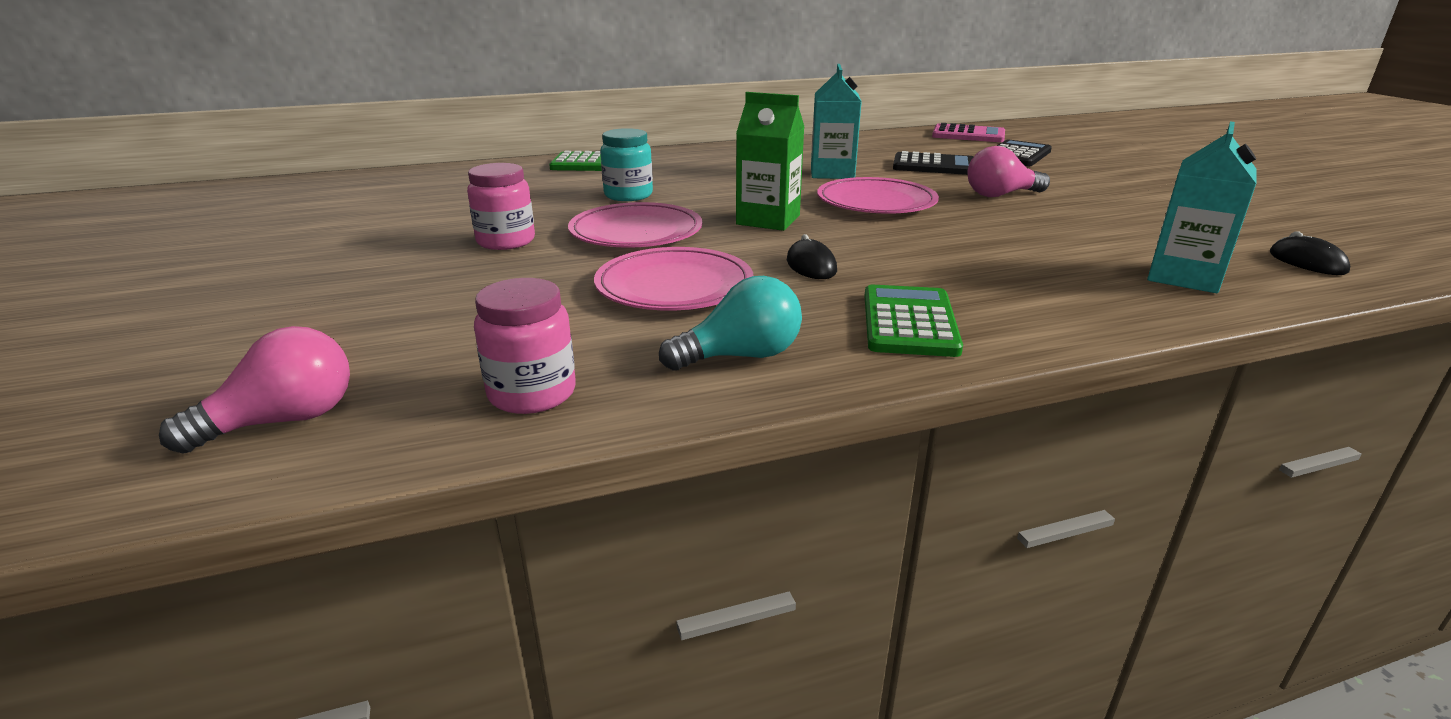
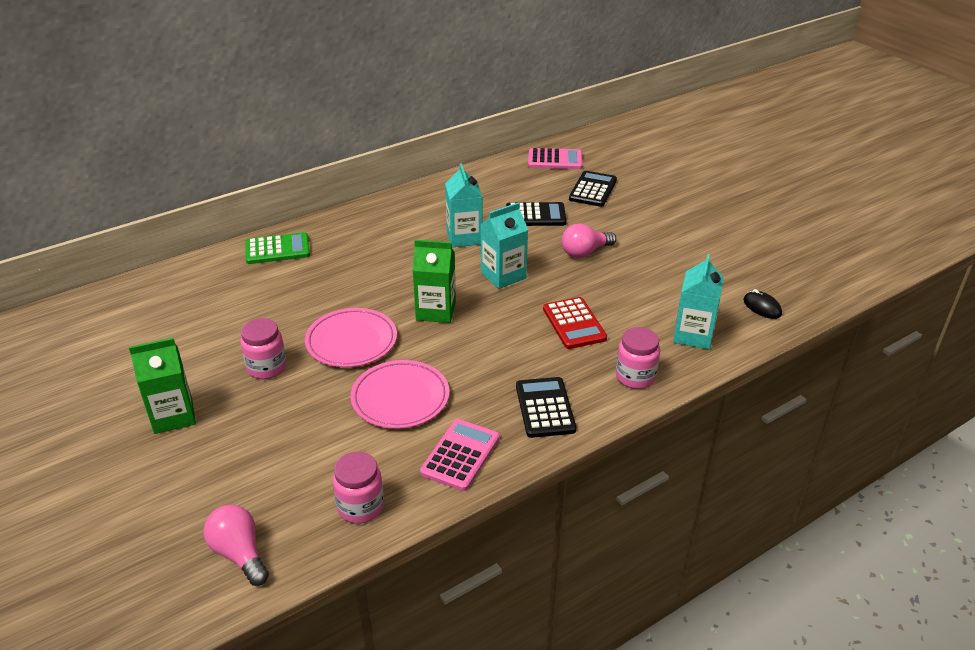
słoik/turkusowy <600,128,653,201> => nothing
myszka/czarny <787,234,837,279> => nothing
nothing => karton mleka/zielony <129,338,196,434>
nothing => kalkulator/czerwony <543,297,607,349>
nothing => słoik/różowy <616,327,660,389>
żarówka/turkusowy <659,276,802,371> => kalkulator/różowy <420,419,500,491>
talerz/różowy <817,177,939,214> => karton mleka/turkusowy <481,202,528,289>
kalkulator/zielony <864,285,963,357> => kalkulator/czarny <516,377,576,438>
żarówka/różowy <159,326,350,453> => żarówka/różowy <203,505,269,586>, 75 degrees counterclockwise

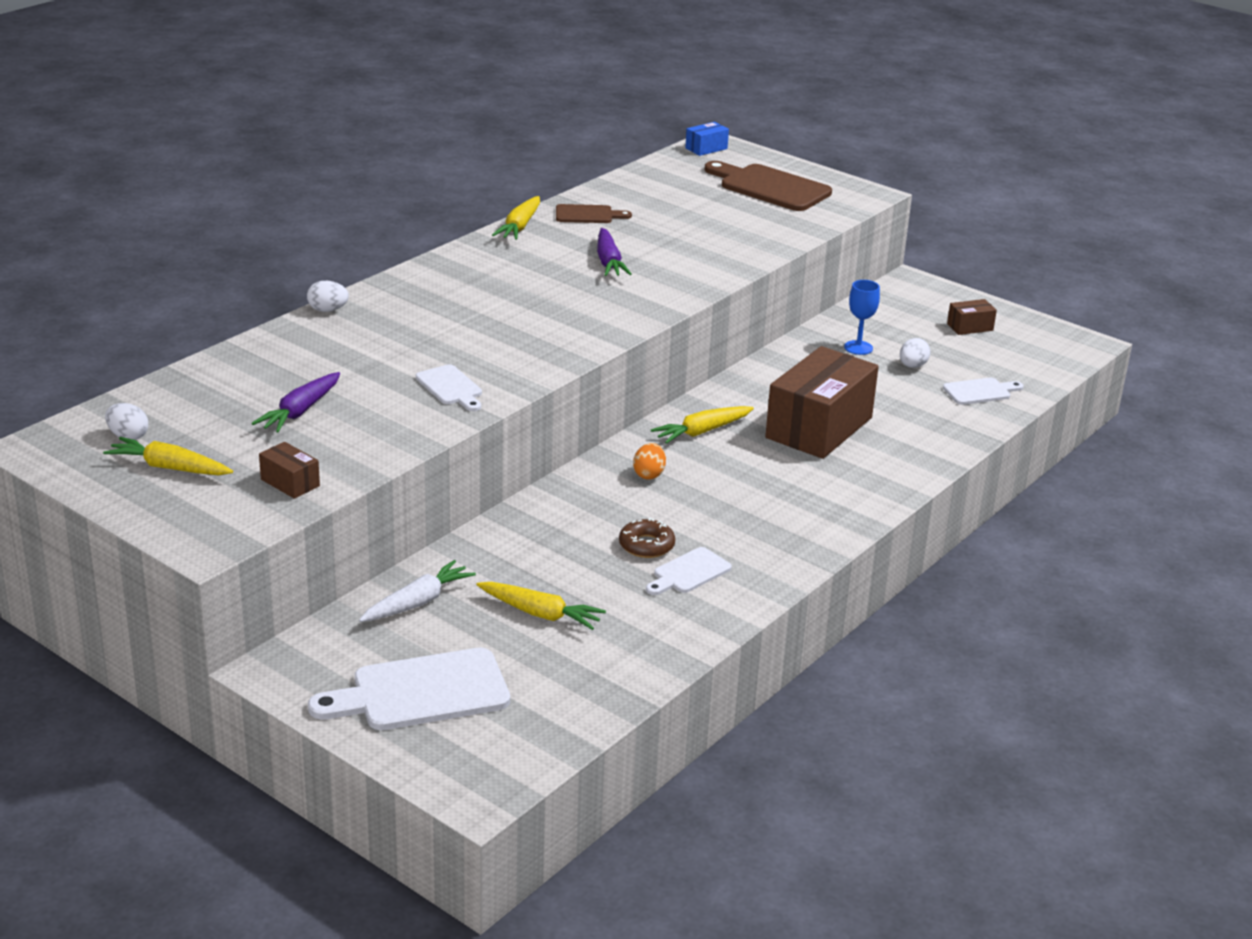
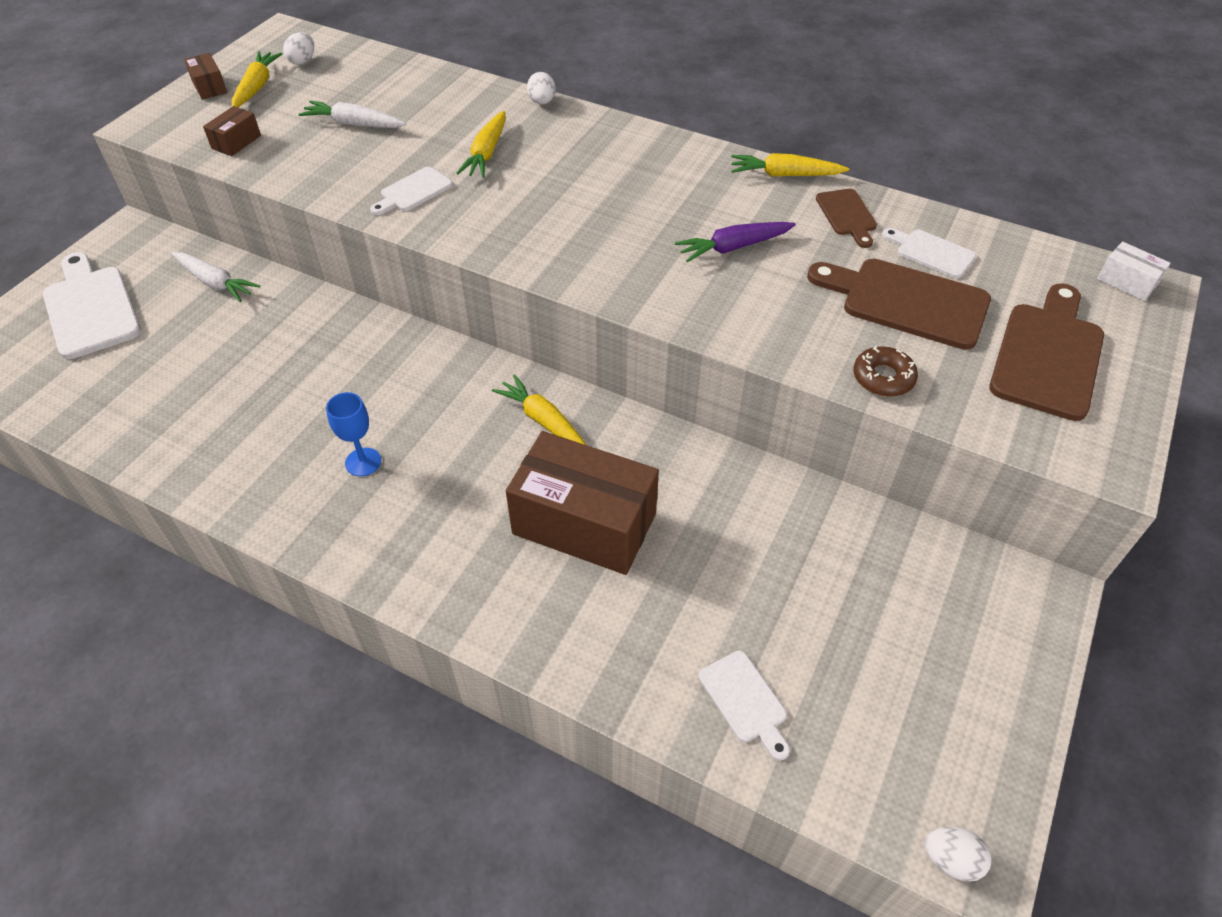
jajko/pomarańczowy <633,443,666,480> => nothing
nothing => deska do krojenia/brązowy <807,259,991,350>
marchewka/żółty <477,582,606,630> => marchewka/żółty <457,111,506,178>, shifted
donut/brązowy <619,518,675,558> => donut/brązowy <853,346,918,397>, shifted
deska do krojenia/biały <646,547,732,595> => deska do krojenia/biały <882,228,976,278>, shifted
kielich/niebieski <844,280,880,355> => kielich/niebieski <326,392,381,476>, shifted
jajko/biały <900,338,931,368> => jajko/biały <925,827,991,882>, shifted
pudełko/brązowy <947,299,997,335> => pudełko/brązowy <184,53,227,100>, shifted
marchewka/fioletowy <252,372,340,433> => marchewka/biały <299,100,406,128>
pudełko/niebieski <685,122,729,156> => pudełko/biały <1097,241,1171,301>

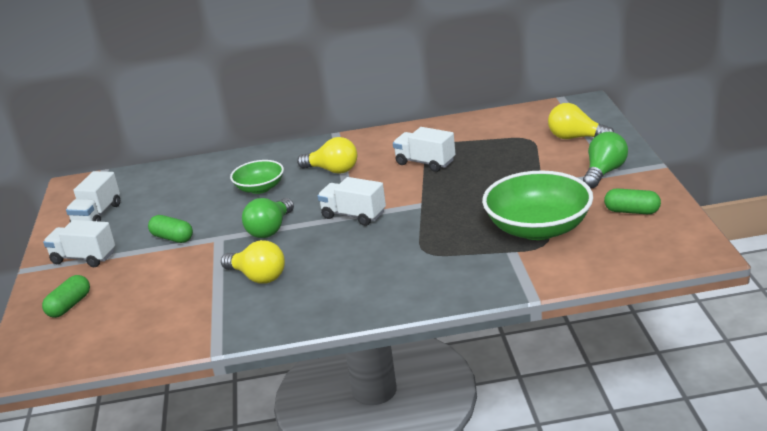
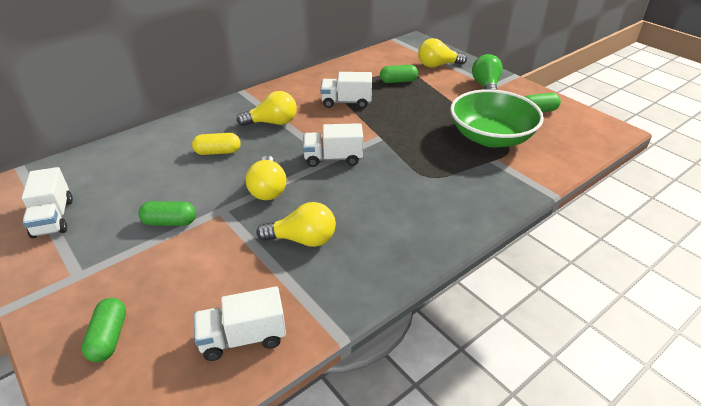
nothing => kapsułka/zielony <380,65,418,83>
ciężarówka/biały <43,220,115,267> => ciężarówka/biały <194,286,286,361>, shifted
miska/zielony <230,160,284,194> => kapsułka/żółty <192,133,241,155>
żarówka/zielony <242,198,294,238> => żarówka/żółty <246,156,286,200>

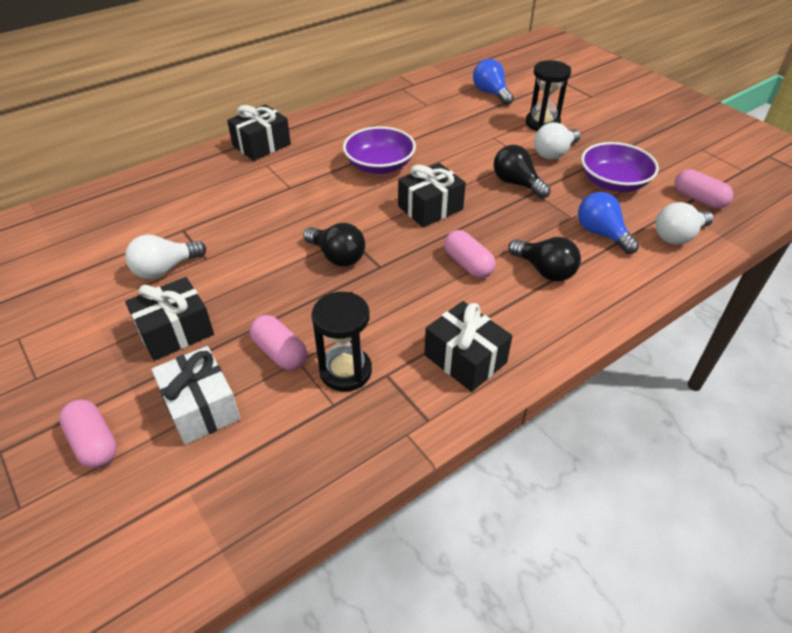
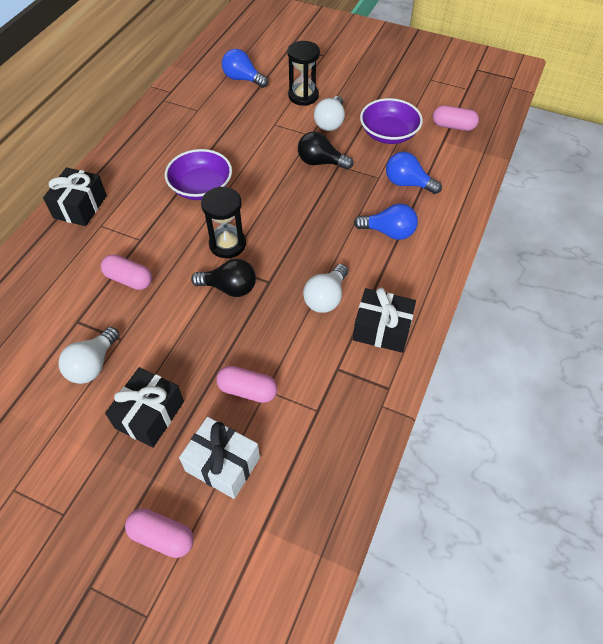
prezent/czarny <398,163,466,227> => nothing
klepsydra/czarny <311,292,372,392> => klepsydra/czarny <201,186,246,258>, shifted
kapsułka/różowy <444,230,496,278> => kapsułka/różowy <101,255,152,290>, shifted
żarówka/biały <656,202,714,245> => żarówka/biały <303,264,348,313>, shifted
żarówka/czarny <508,237,581,282> => żarówka/niebieski <354,204,418,240>

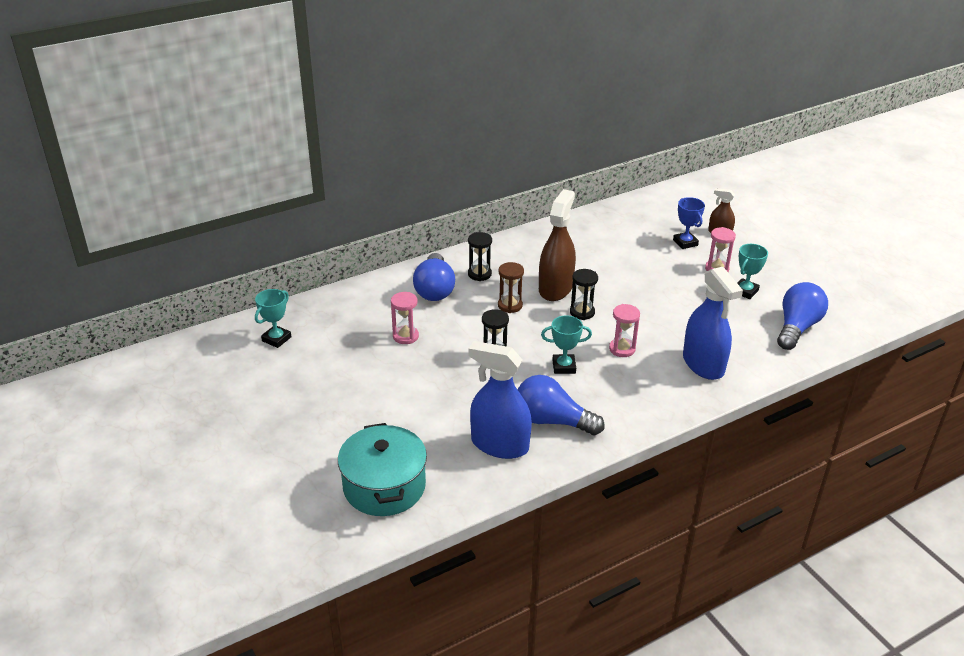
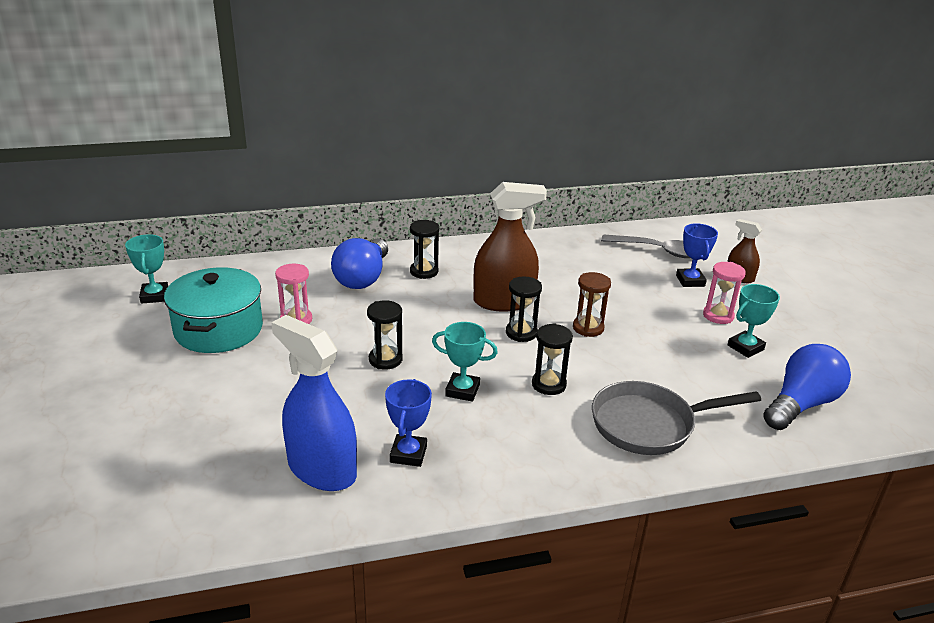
nothing => łyżka/szary <601,234,690,258>
garnek/turkusowy <338,423,427,516> => garnek/turkusowy <164,267,263,353>, shifted
klepsydra/brązowy <498,262,524,313> => klepsydra/brązowy <573,272,611,337>, shifted
żarówka/niebieski <518,375,604,435> => puchar/niebieski <385,379,432,467>
spryskiwacz/niebieski <683,267,743,380> => patelnia/szary <592,381,761,455>
klepsydra/różowy <609,304,640,357> => klepsydra/czarny <532,323,573,395>
puchar/turkusowy <255,289,291,348> => puchar/turkusowy <125,234,168,304>, 60 degrees counterclockwise
spryskiwacz/brązowy <539,189,576,301> => spryskiwacz/brązowy <473,182,547,311>, 45 degrees clockwise

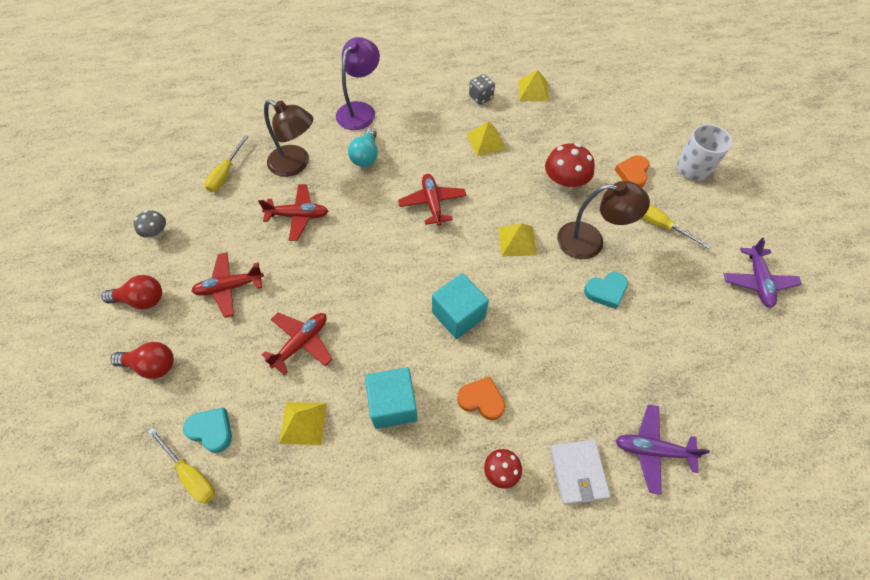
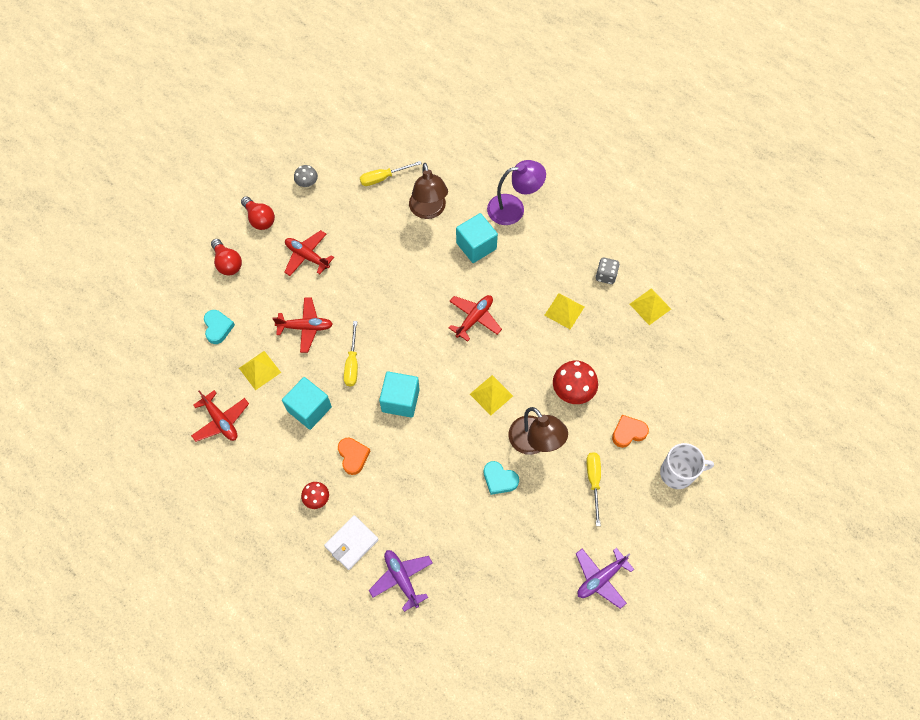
śrubokręt/żółty <148,427,215,504> => śrubokręt/żółty <344,321,358,386>, shifted
samolot/czerwony <258,184,328,241> => samolot/czerwony <191,390,249,442>, shifted
żarówka/turkusowy <348,128,378,167> => sześcian/turkusowy <456,213,498,263>

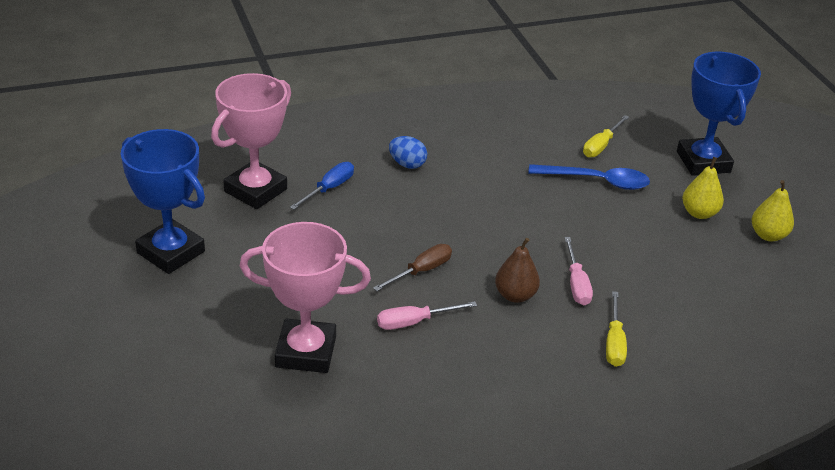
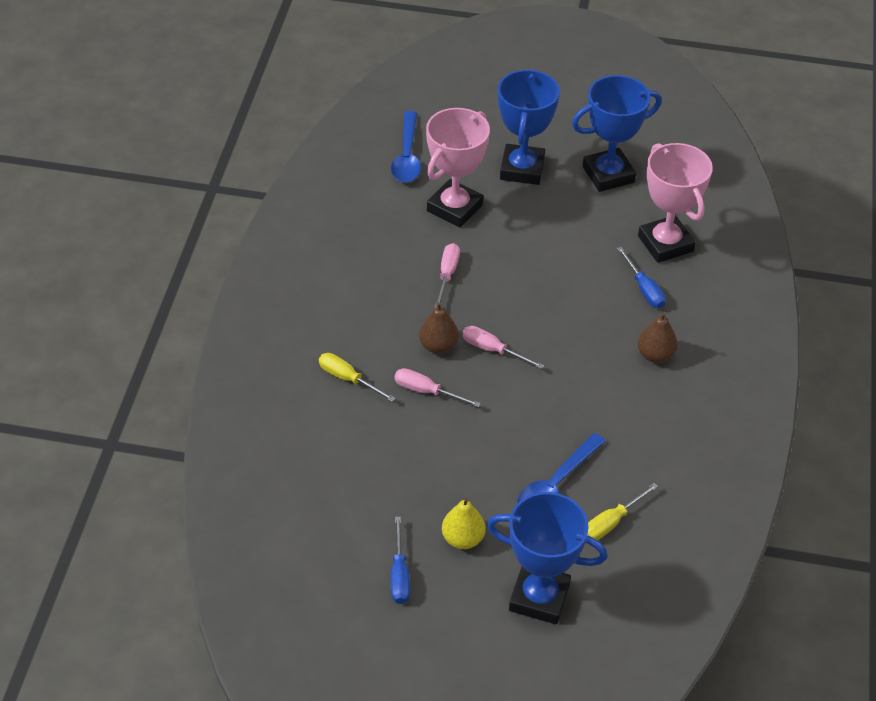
śrubokręt/brązowy <373,244,452,291> => nothing
nothing => łyżka/niebieski <391,111,421,183>
nothing => śrubokręt/różowy <463,326,544,369>
nothing => puchar/niebieski <498,69,560,185>
jajko/niebieski <389,136,427,169> => gruszka/brązowy <638,312,678,363>
gruszka/żółty <752,180,794,242> => śrubokręt/niebieski <391,517,410,604>
śrubokręt/żółty <583,115,629,158> => śrubokręt/żółty <587,483,658,540>, 105 degrees counterclockwise

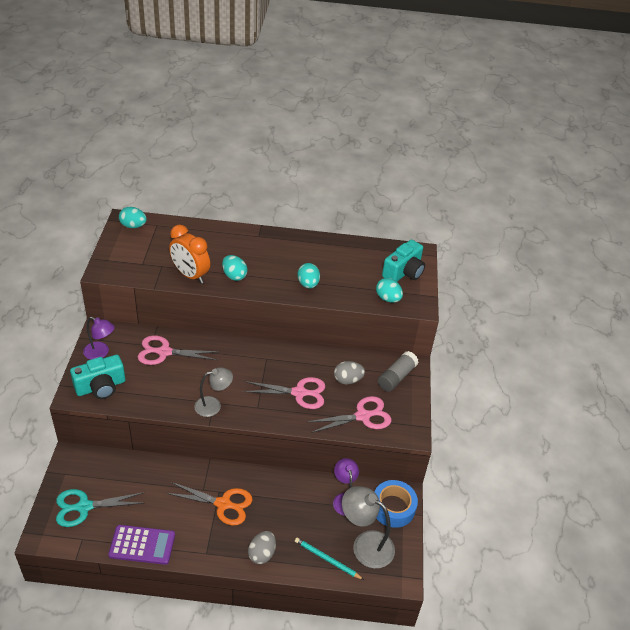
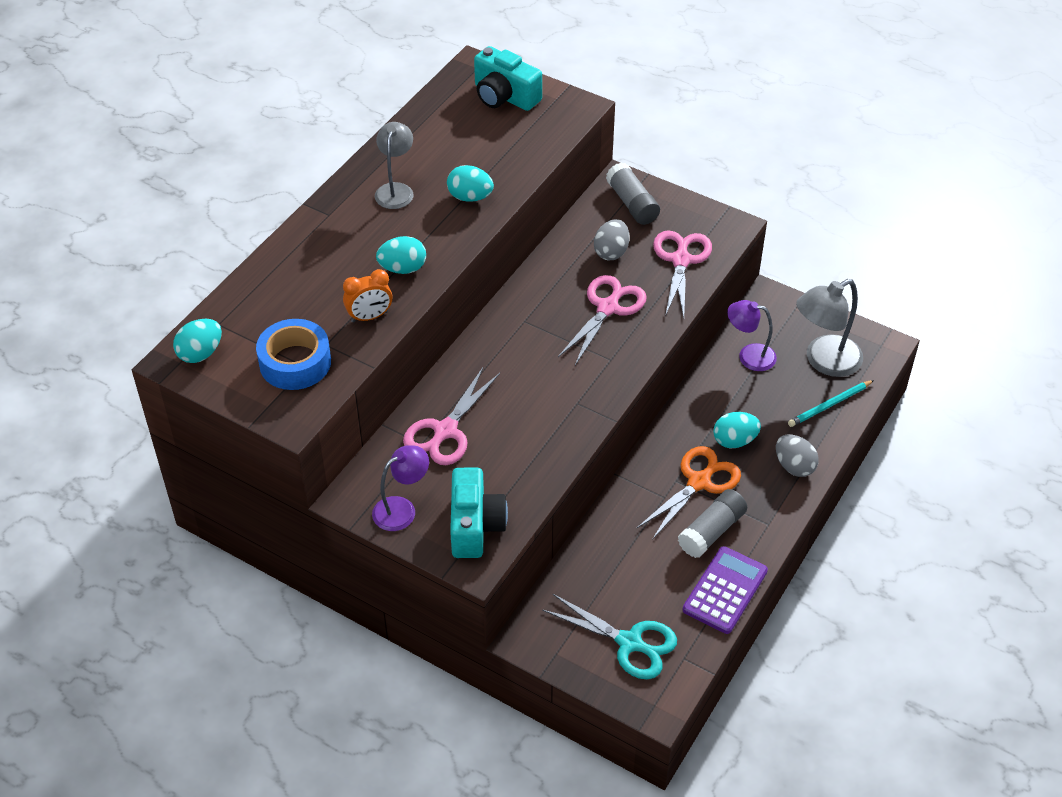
nothing => klej w sztyfcie/szary <678,489,747,558>
lampka/szary <194,367,233,417> => lampka/szary <375,122,414,209>, shifted
taśma klejąca/niebieski <374,480,418,528> => taśma klejąca/niebieski <256,319,331,390>, shifted
jajko/turkusowy <376,278,403,303> => jajko/turkusowy <713,412,761,448>, shifted
nożyczki/turkusowy <56,489,145,527> => nożyczki/turkusowy <542,593,677,679>, 75 degrees counterclockwise
aparat fotograficzny/turkusowy <382,239,425,281> => aparat fotograficzny/turkusowy <474,46,542,111>, 150 degrees clockwise
budzik/pomarańczowy <169,225,210,284> => budzik/pomarańczowy <343,269,393,323>, x0.62

